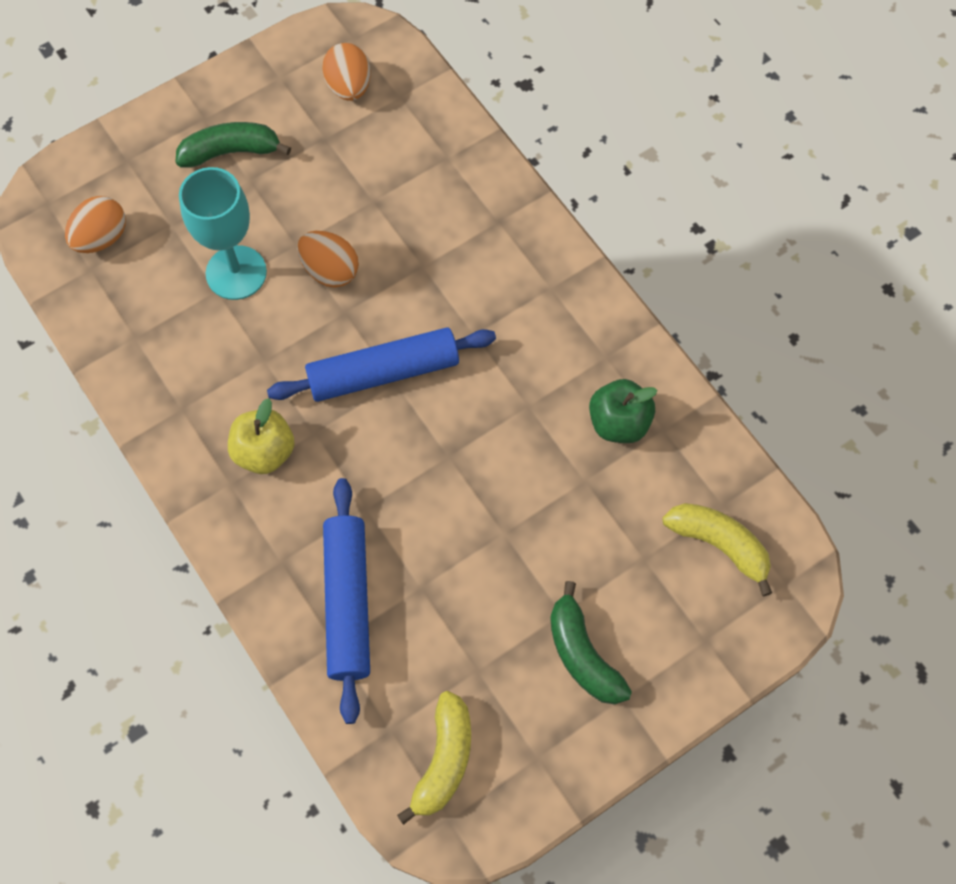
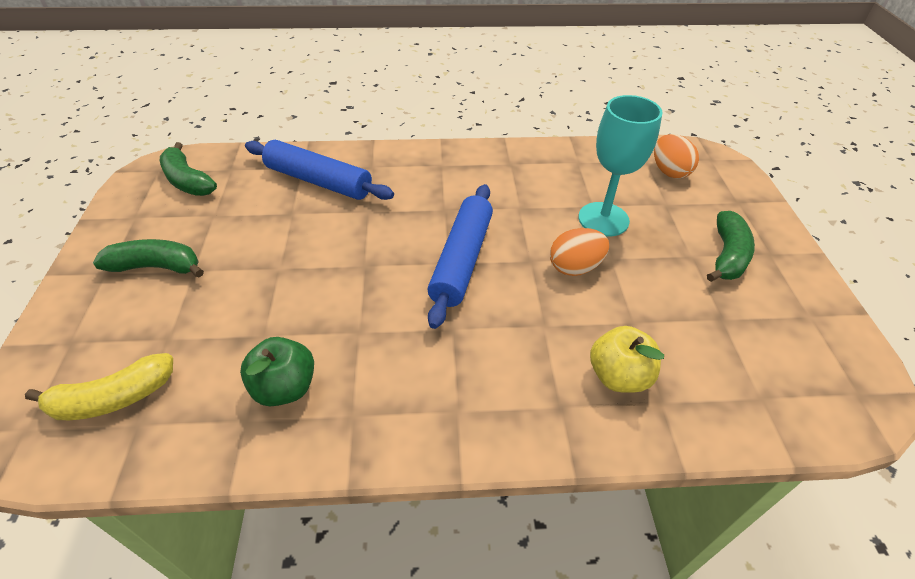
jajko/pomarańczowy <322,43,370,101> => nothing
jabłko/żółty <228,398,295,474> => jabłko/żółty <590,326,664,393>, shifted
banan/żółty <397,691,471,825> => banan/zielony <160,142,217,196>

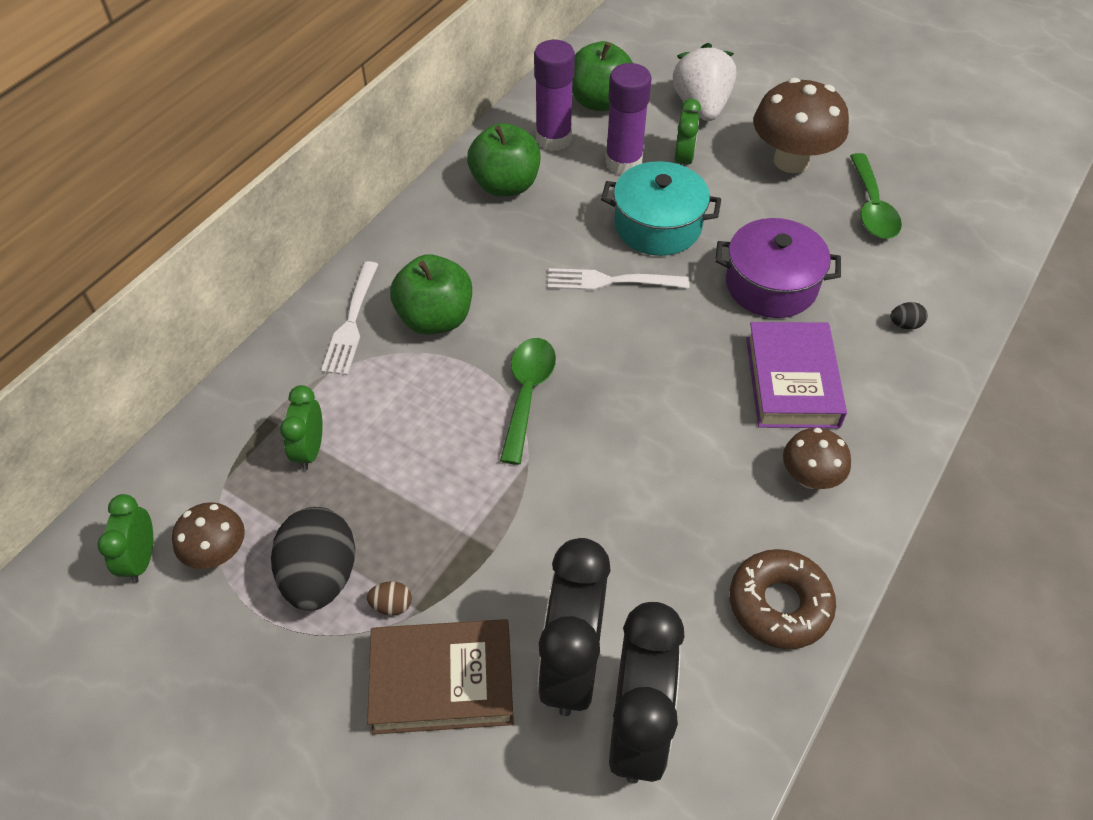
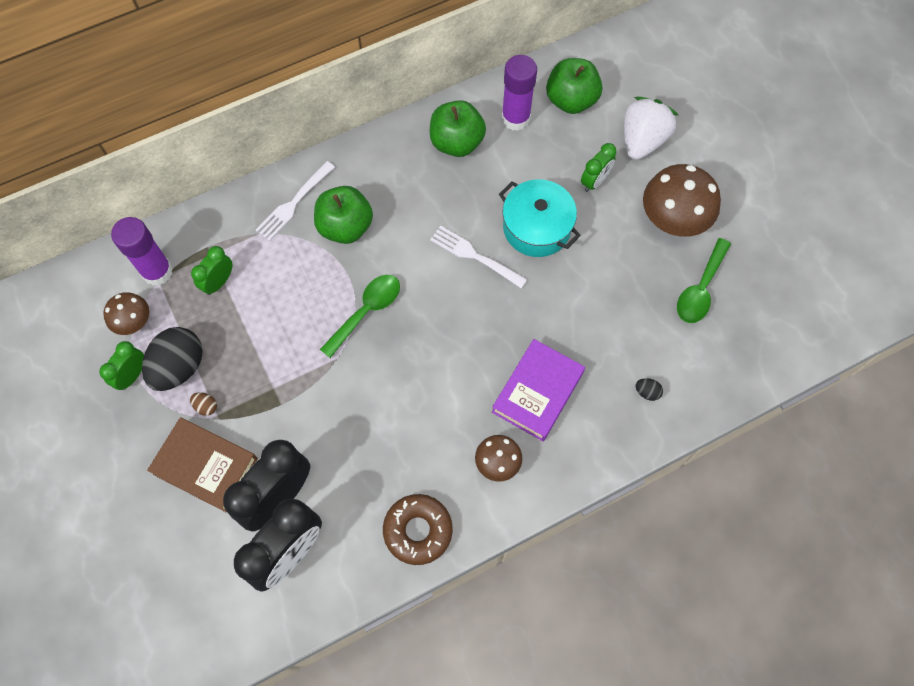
garnek/fioletowy <715,218,841,318> => nothing
budzik/zielony <97,494,153,583> => budzik/zielony <99,341,144,390>, shifted
klej w sztyfcie/fioletowy <605,63,652,175> => klej w sztyfcie/fioletowy <111,217,173,286>, shifted

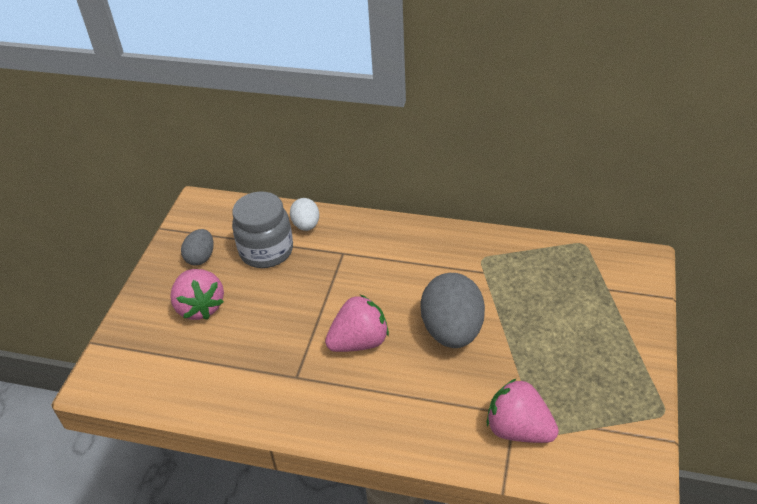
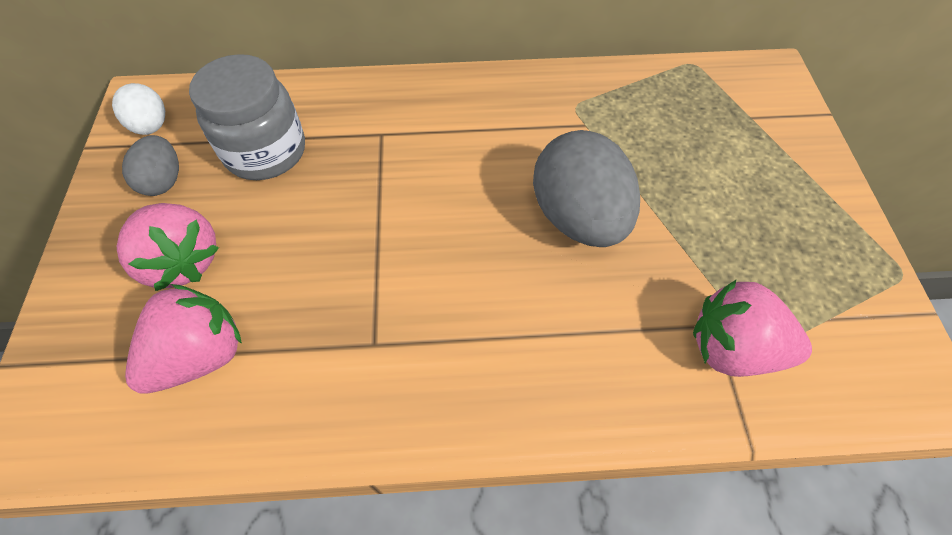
jajko/biały <290,198,319,231> => jajko/biały <112,83,165,135>, shifted
truskawka/różowy <325,295,389,352> => truskawka/różowy <125,284,242,394>, shifted

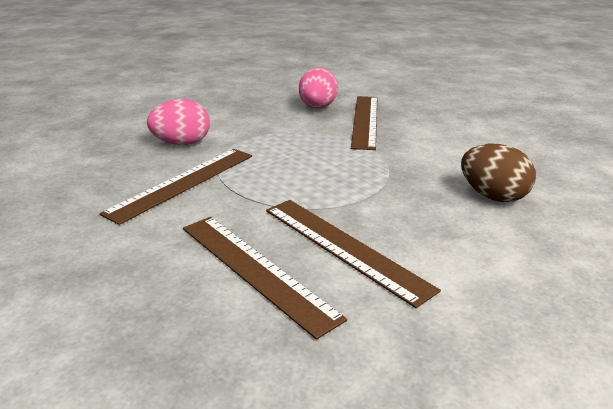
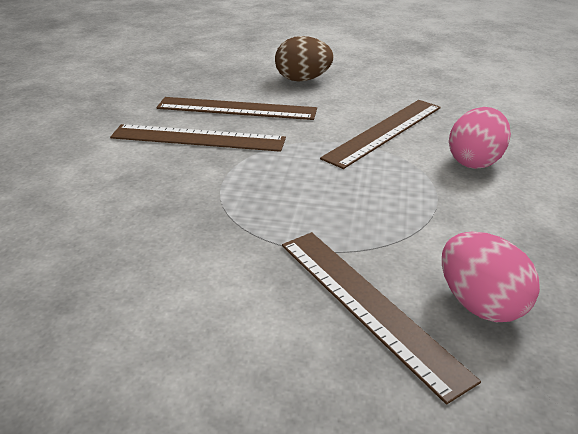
jajko/brązowy <461,144,536,202> => jajko/brązowy <275,36,334,82>, shifted
linijka/brązowy <100,149,252,225> => linijka/brązowy <320,100,441,169>, 45 degrees clockwise

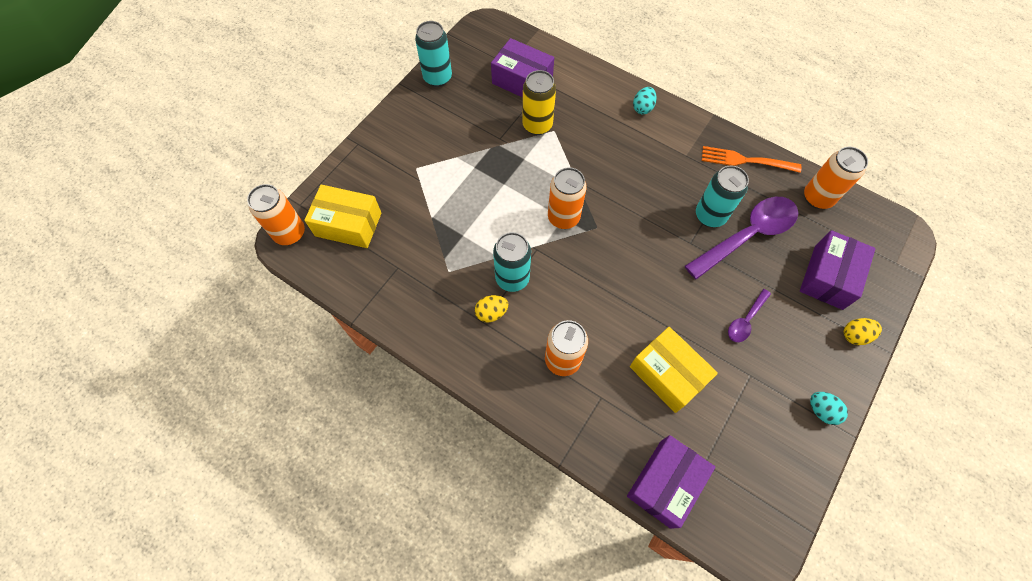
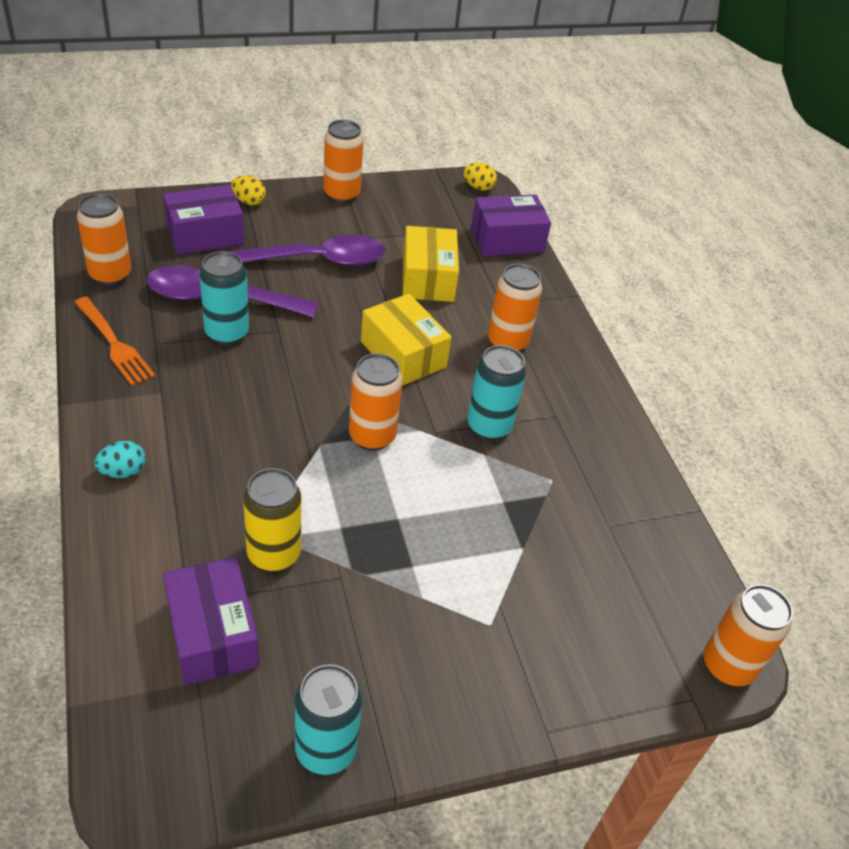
pudełko/żółty <304,185,381,248> => pudełko/żółty <361,294,451,386>, shifted
jajko/żółty <475,295,509,323> => jajko/żółty <463,163,497,191>, shifted
jajko/turkusowy <810,392,848,425> => puszka/pomarańczowy <323,120,364,203>
łyżka/fioletowy <728,289,771,342> => łyżka/fioletowy <228,235,386,266>, x2.03

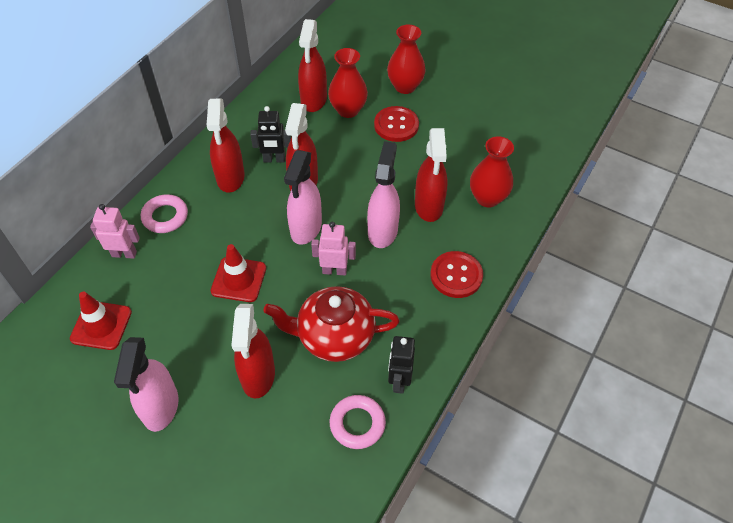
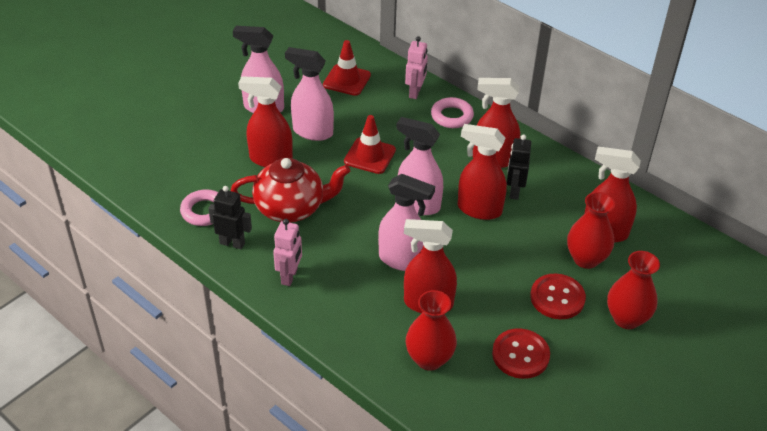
nothing => spryskiwacz/różowy <285,47,334,141>
robot/różowy <311,222,356,275> => robot/różowy <273,219,302,286>, shifted
guzik/czerwony <430,251,483,298> => guzik/czerwony <492,328,550,379>, shifted
imbryk/czerwony <263,286,399,362> => imbryk/czerwony <231,158,350,223>, 75 degrees clockwise

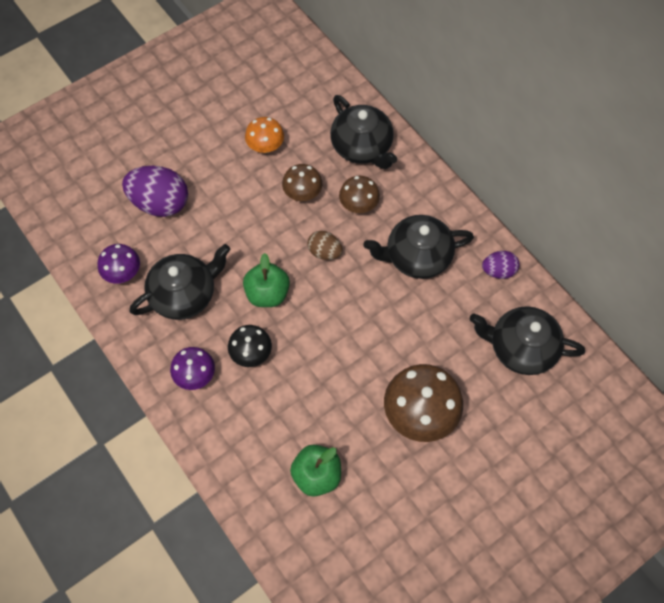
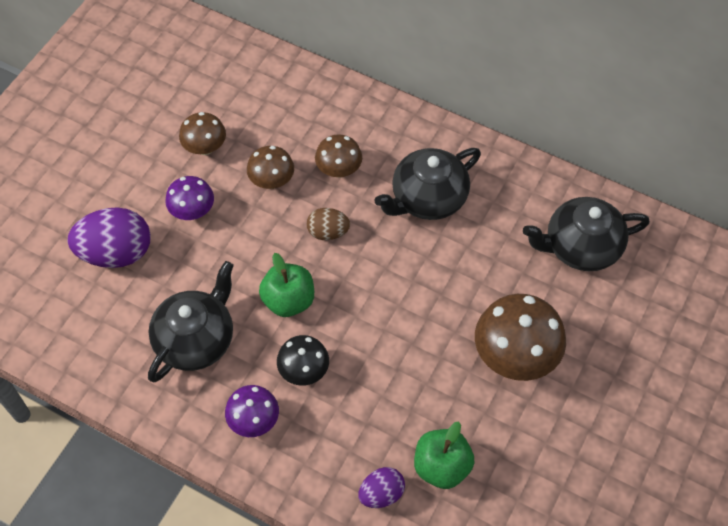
imbryk/czarny <330,95,397,169> => nothing
grzyb/fioletowy <98,244,140,284> => grzyb/fioletowy <165,176,214,220>, shifted
jajko/fioletowy <482,251,520,279> => jajko/fioletowy <358,467,405,508>, shifted
grzyb/pomarańczowy <245,117,284,153> => grzyb/brązowy <179,112,226,155>

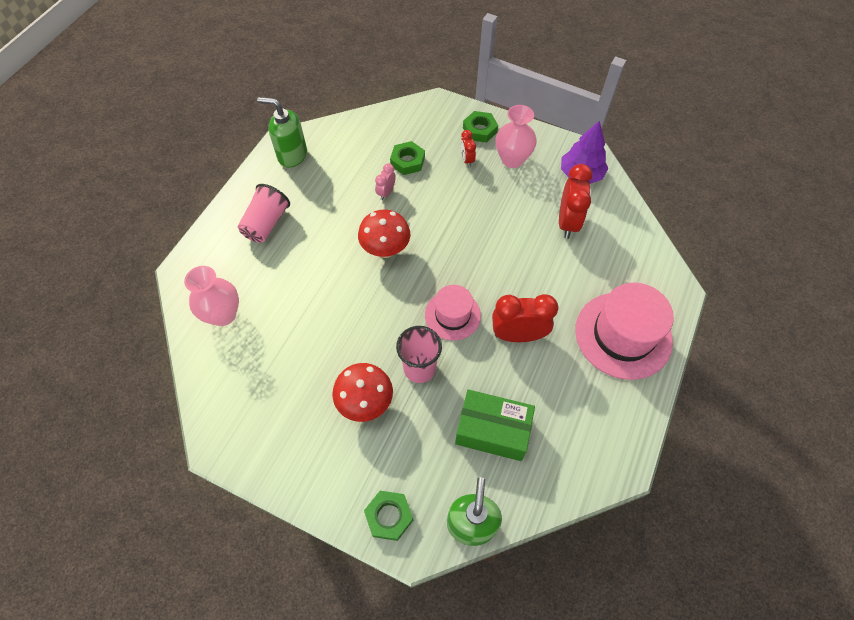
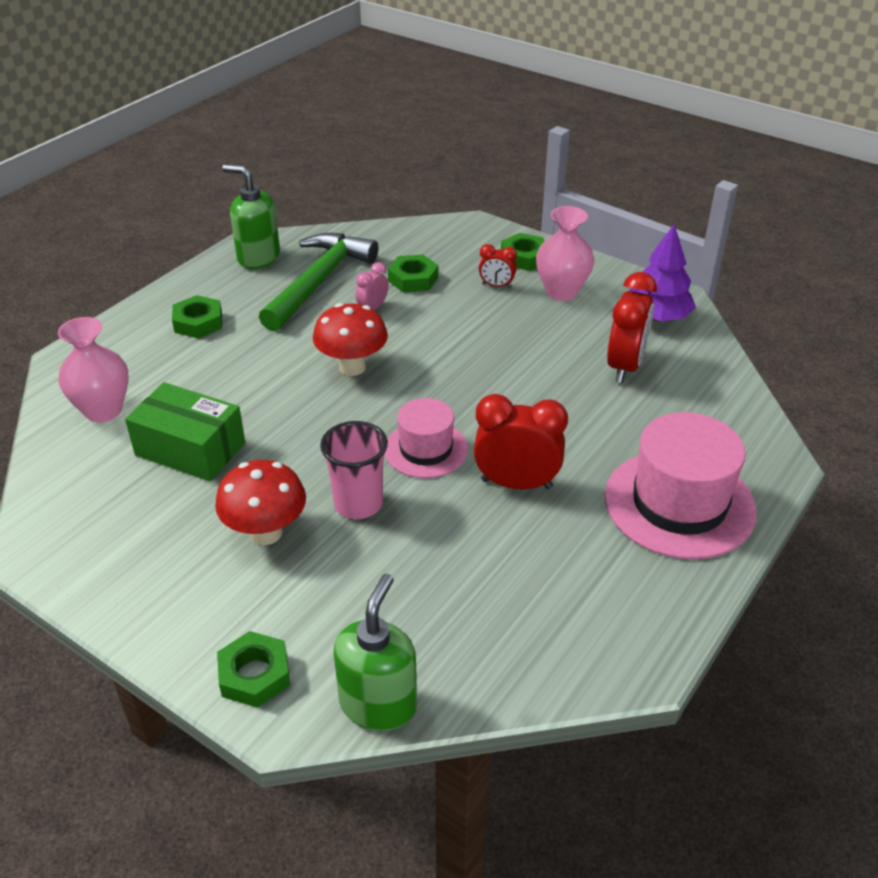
nothing => młotek/zielony <259,233,378,331>
pudełko/zielony <455,389,535,461> => pudełko/zielony <125,382,245,481>, shifted
szklanka/różowy <238,184,290,243> => nakrętka/zielony <172,295,222,338>
budzik/czerwony <460,130,476,167> => budzik/czerwony <479,244,517,288>, 75 degrees counterclockwise

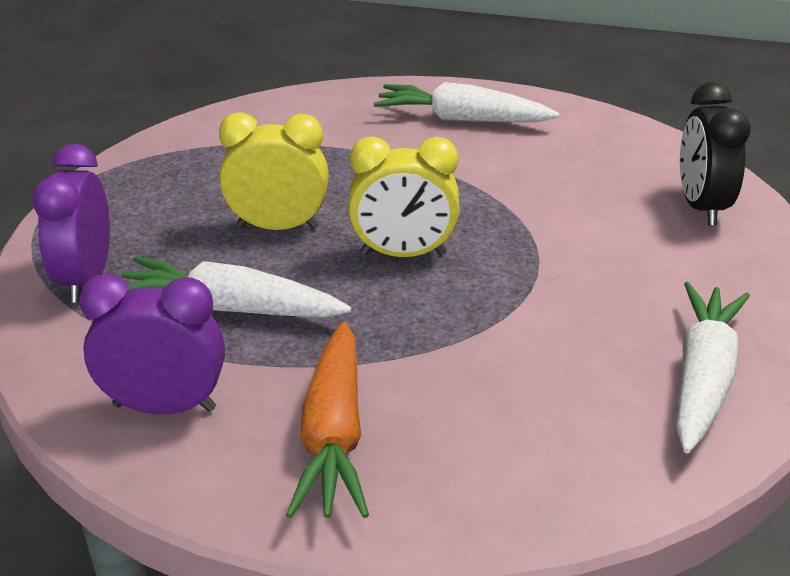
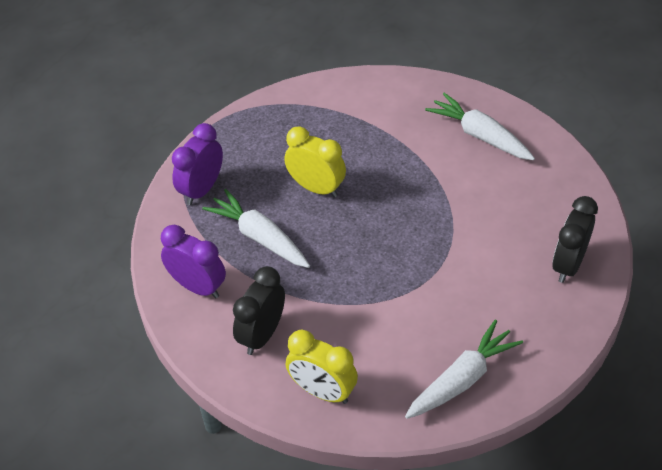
budzik/żółty <348,136,460,257> => budzik/żółty <286,330,358,404>, shifted
marchewka/pomarańczowy <286,322,369,518> => budzik/czarny <233,266,285,355>

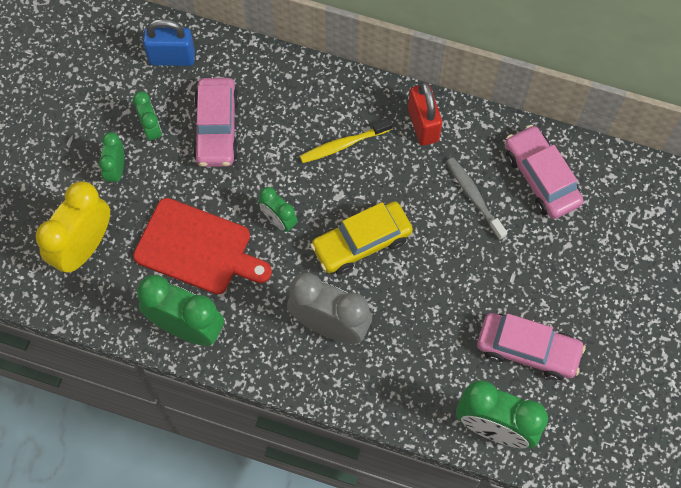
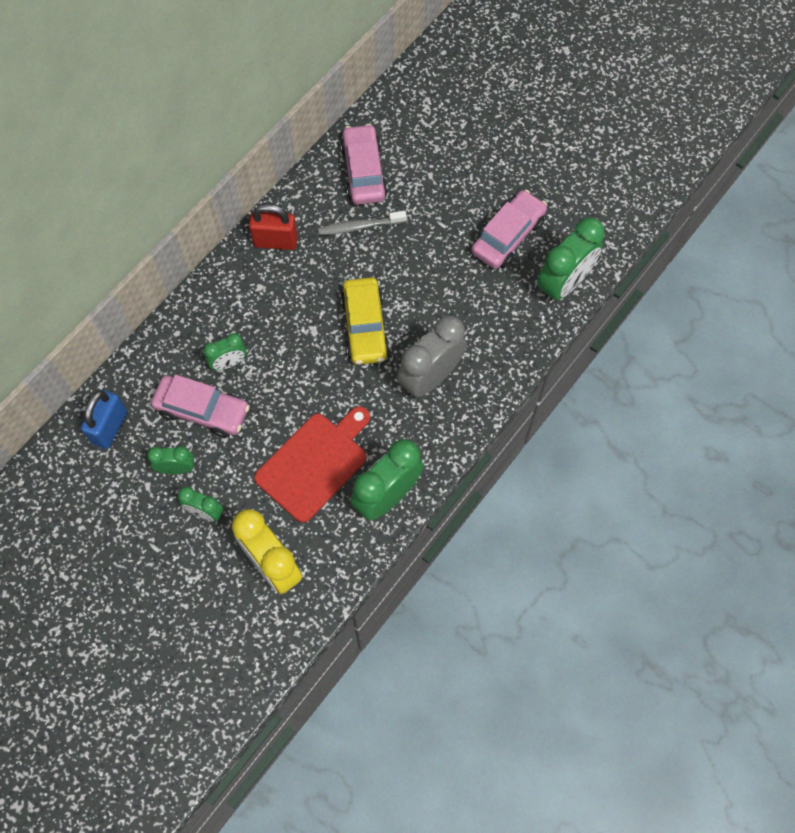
szczoteczka do zębów/żółty <300,119,392,163> => nothing
budzik/zielony <258,187,298,232> => budzik/zielony <203,333,247,370>, shifted
samochód/różowy <505,125,583,219> => samochód/różowy <340,124,388,205>, 90 degrees clockwise

